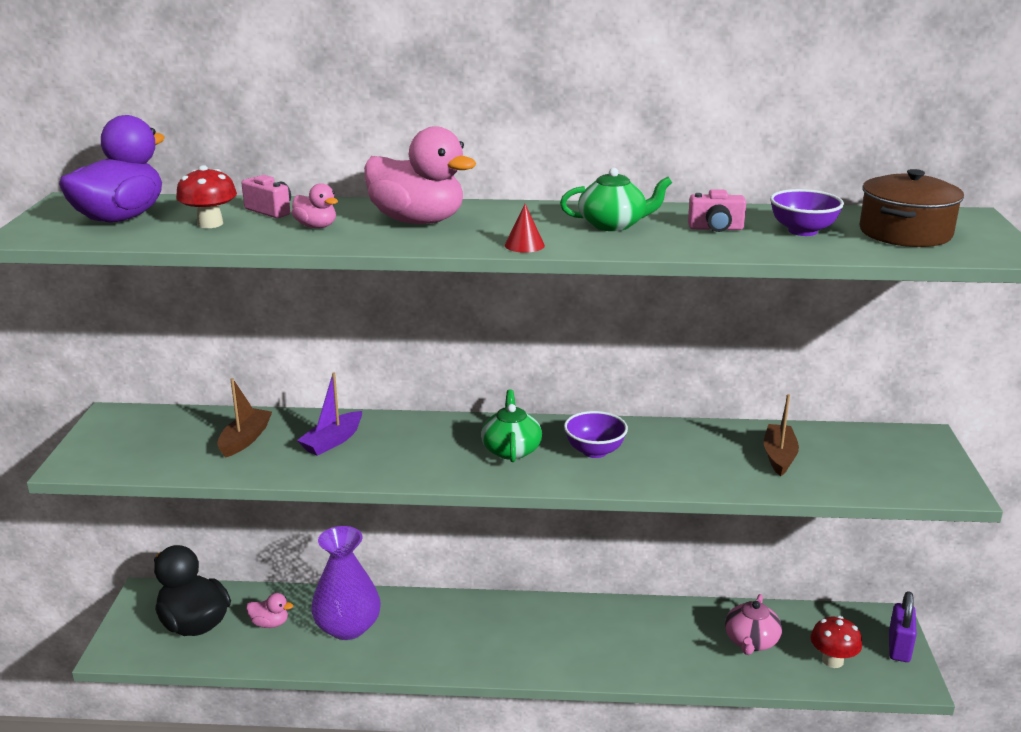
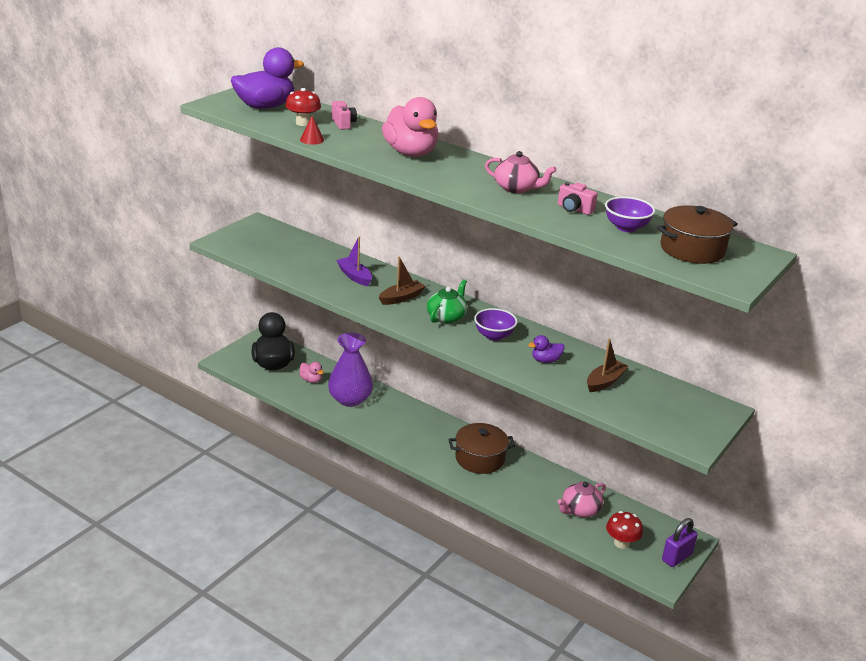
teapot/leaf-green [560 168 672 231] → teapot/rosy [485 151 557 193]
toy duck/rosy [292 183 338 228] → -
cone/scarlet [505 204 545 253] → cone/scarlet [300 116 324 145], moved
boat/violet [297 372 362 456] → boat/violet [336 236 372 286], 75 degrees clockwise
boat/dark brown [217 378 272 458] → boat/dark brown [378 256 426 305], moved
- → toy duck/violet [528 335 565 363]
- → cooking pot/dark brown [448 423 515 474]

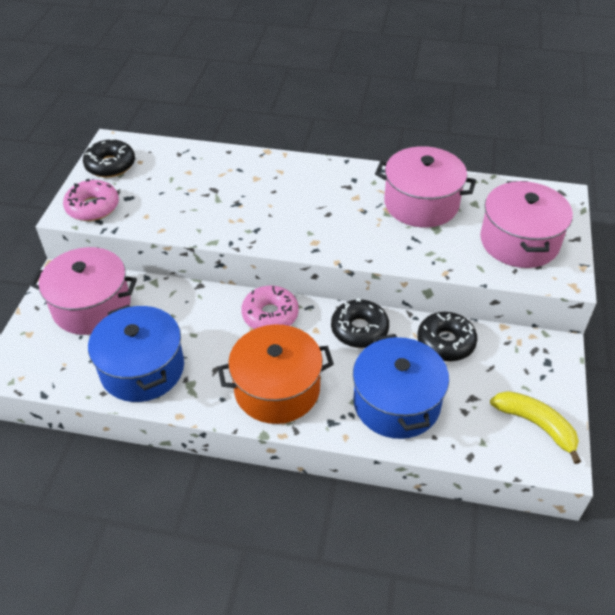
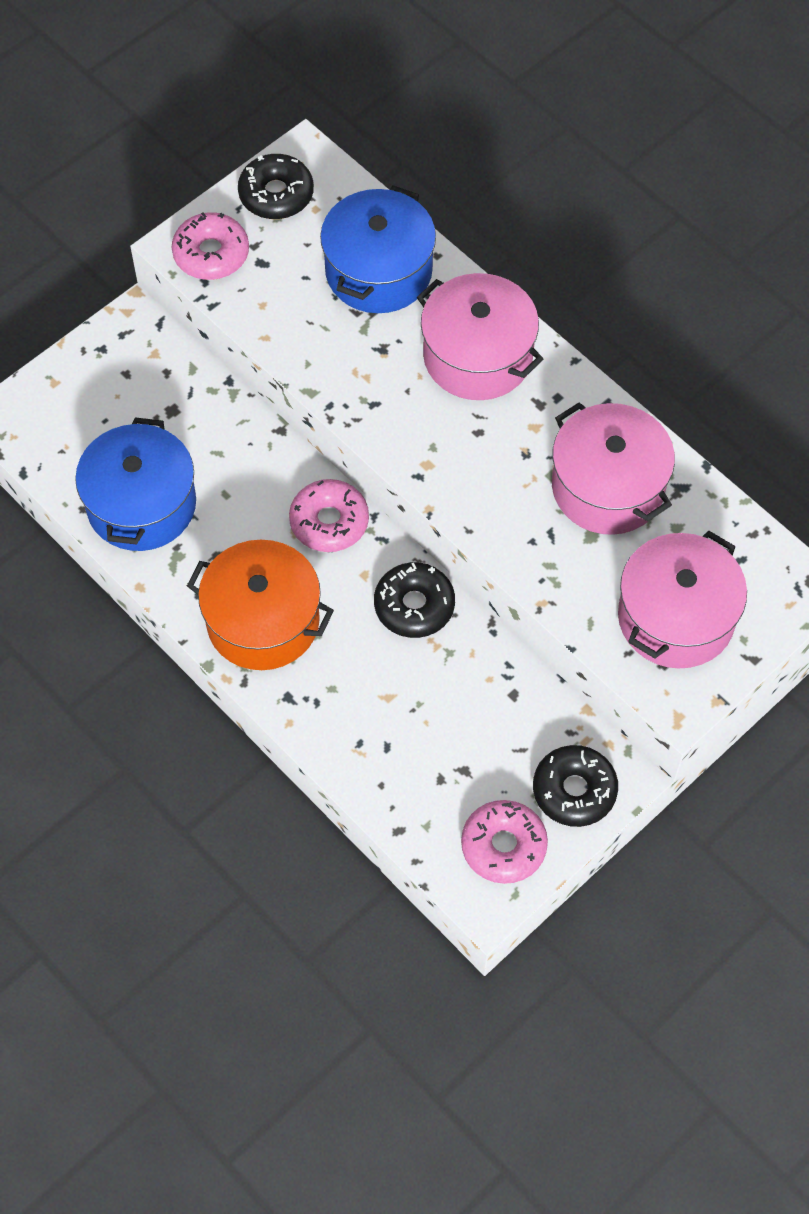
cooking pot/rosy [31 247 137 335] → cooking pot/rosy [417 273 543 400], moved
doughnut/ebony [417 312 477 361] → doughnut/ebony [533 745 618 827], moved
cooking pot/royal blue [353 334 449 439] → cooking pot/royal blue [320 185 436 313], moved
banana fruit/golden [490 391 581 464] → doughnut/rosy [461 800 548 884]

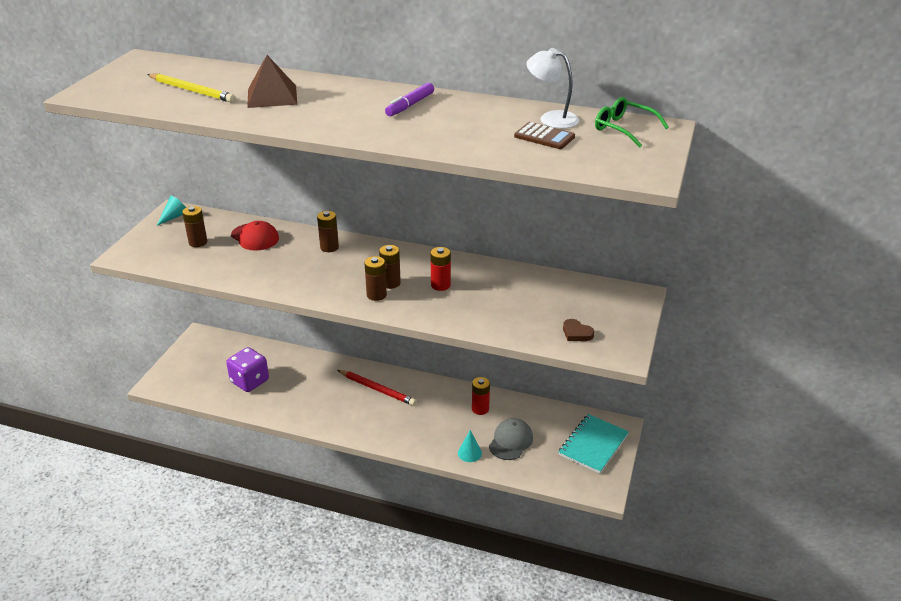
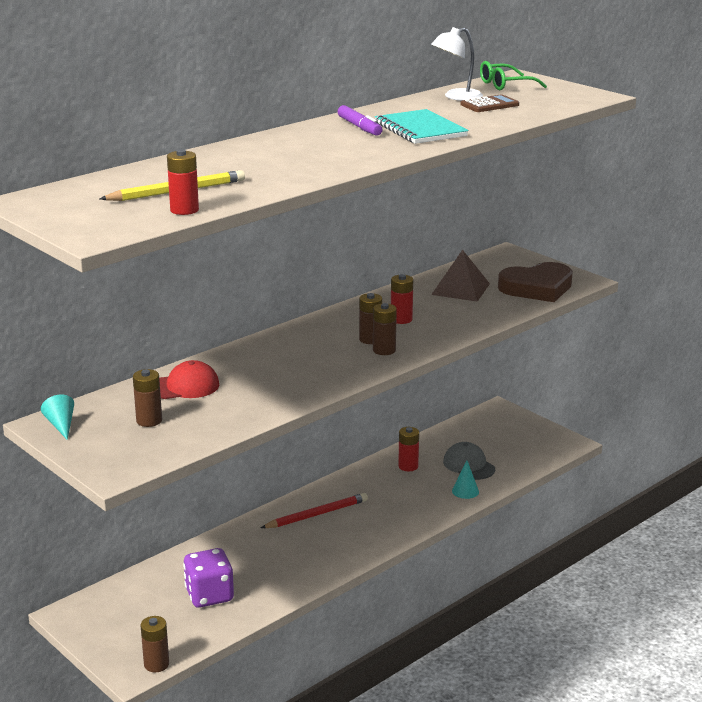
pyramid shape/dark brown [247 55 297 108] → pyramid shape/dark brown [431 250 490 302], moved
battery/dark brown [317 211 339 252] → battery/dark brown [141 616 169 672], moved
love heart/dark brown [563 319 594 341] → love heart/dark brown [498 262 573 302], x2.32
exercise book/teal [559 414 629 474] → exercise book/teal [375 109 469 144], moved
- → battery/scarlet [167 149 199 215]

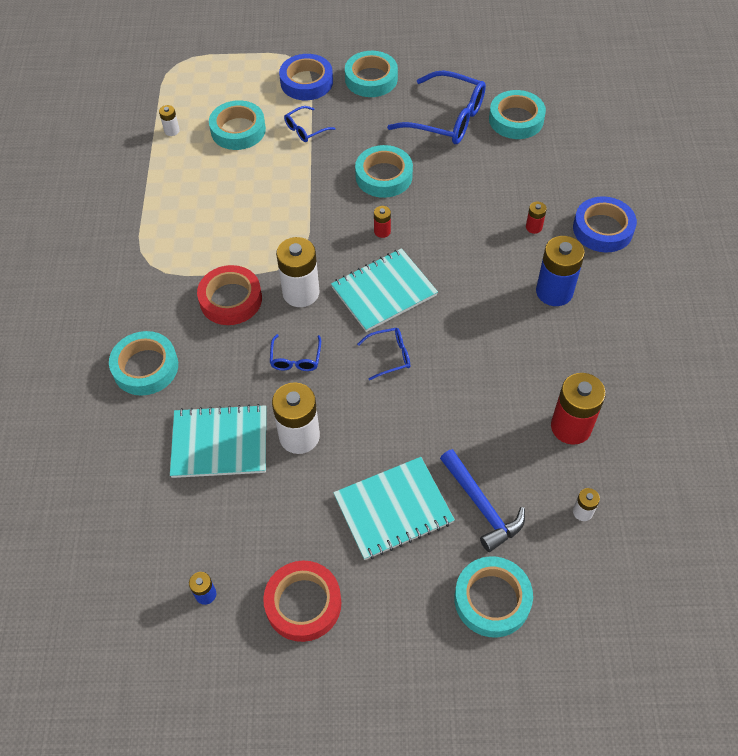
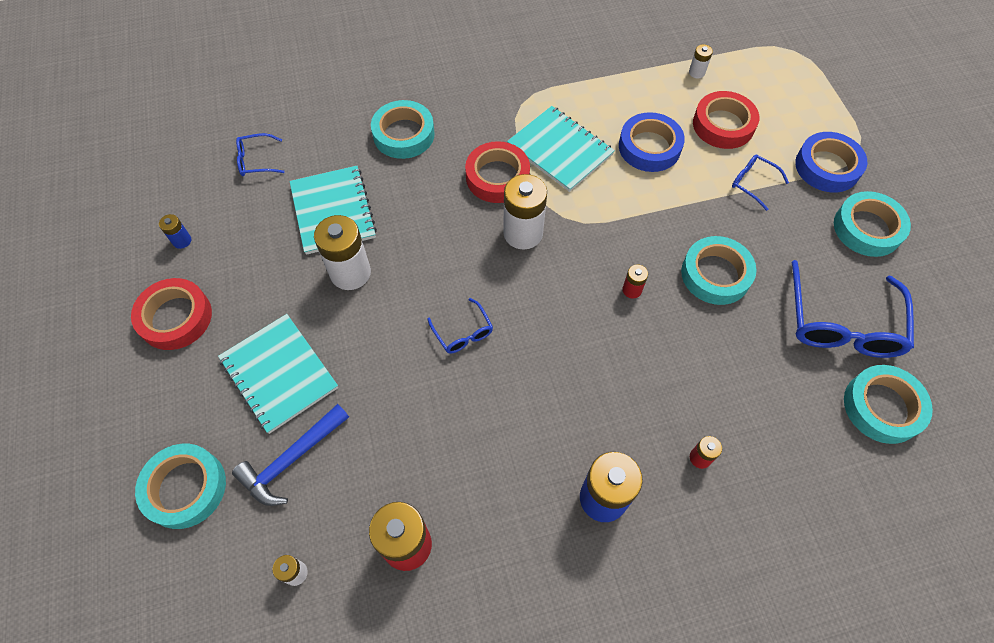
roll of tape/teal [209 100 266 150] → roll of tape/scarlet [693 91 759 149]
roll of tape/royal blue [573 196 637 252] → roll of tape/royal blue [619 112 685 172], moved
exercise book/teal [331 248 438 332] → exercise book/teal [507 106 615 192], moved
spectacles/royal blue [270 334 321 371] → spectacles/royal blue [236 133 284 176], moved

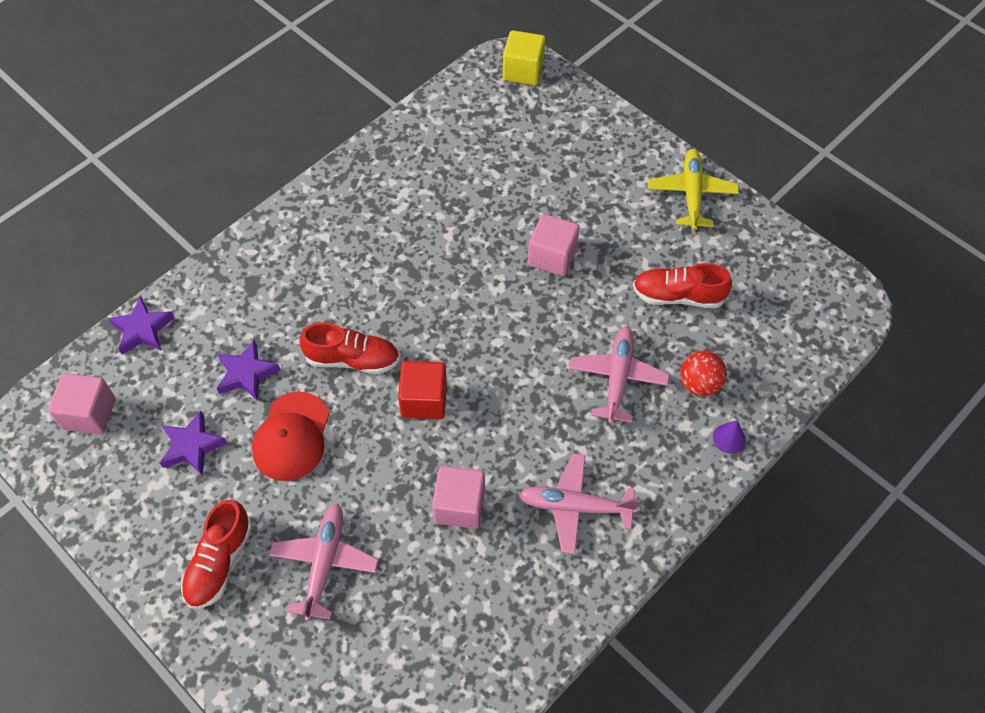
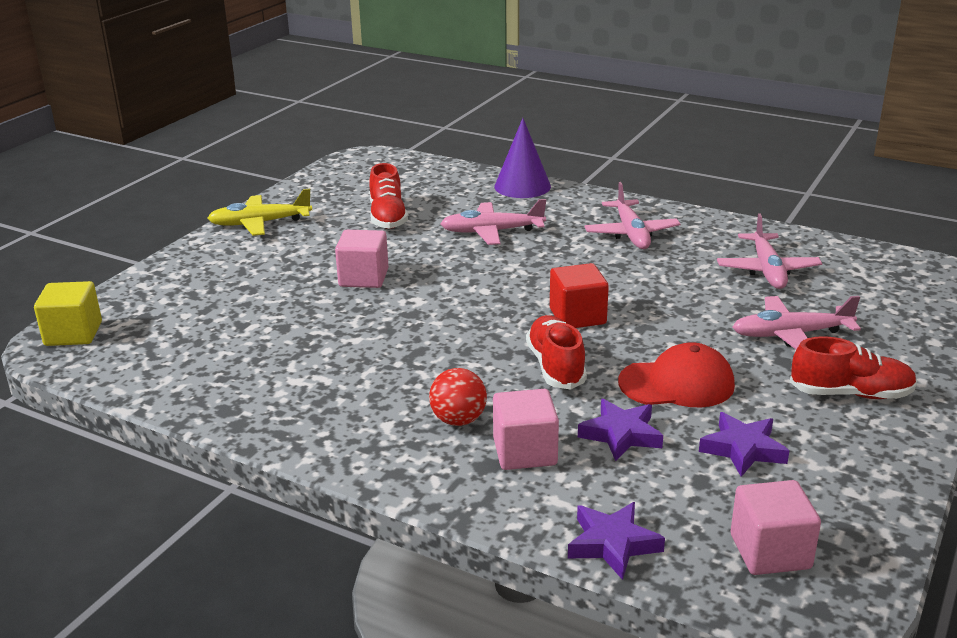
sphere/scarlet [680 351 727 396] → sphere/scarlet [429 368 487 426], moved
cone/violet [713 420 746 453] → cone/violet [494 118 551 198], x2.05
cube/rosy [432 466 485 529] → cube/rosy [493 389 559 470], moved
- → toy plane/rosy [717 214 822 289]

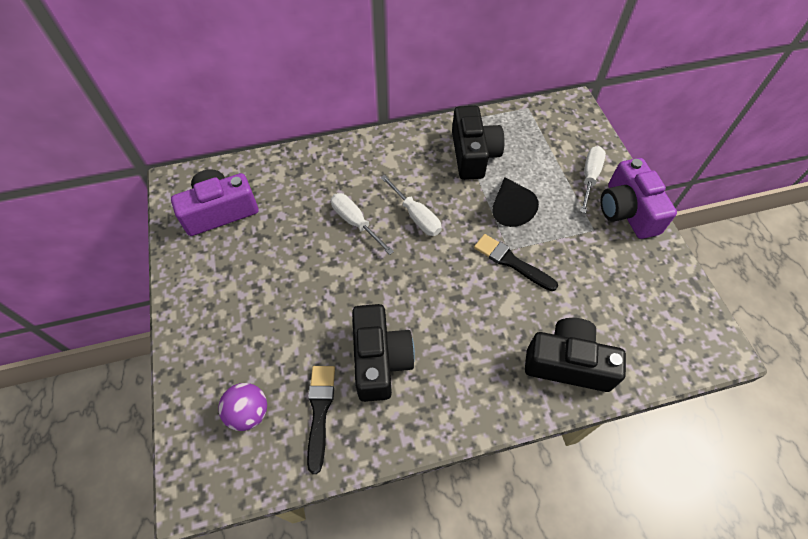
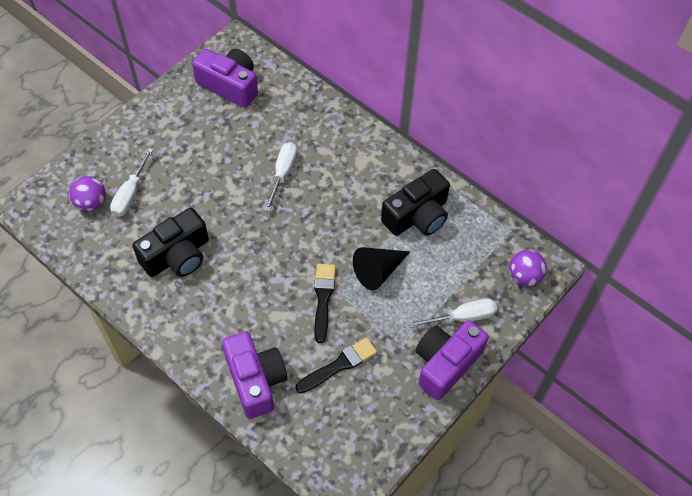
screwdriver/white [381 175 442 236] → screwdriver/white [110 148 153 217], moved
photo camera/ebony [525 318 626 392] → photo camera/violet [222 331 287 419]
paintbrush/ebony [307 366 335 474] → paintbrush/ebony [296 337 377 393], moved
- → sphere/violet [509 250 547 286]

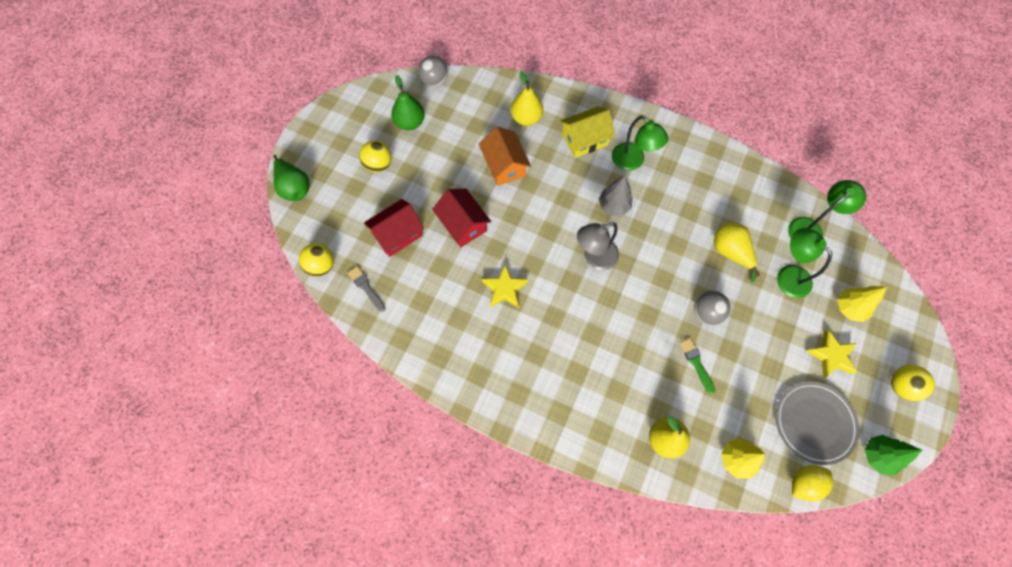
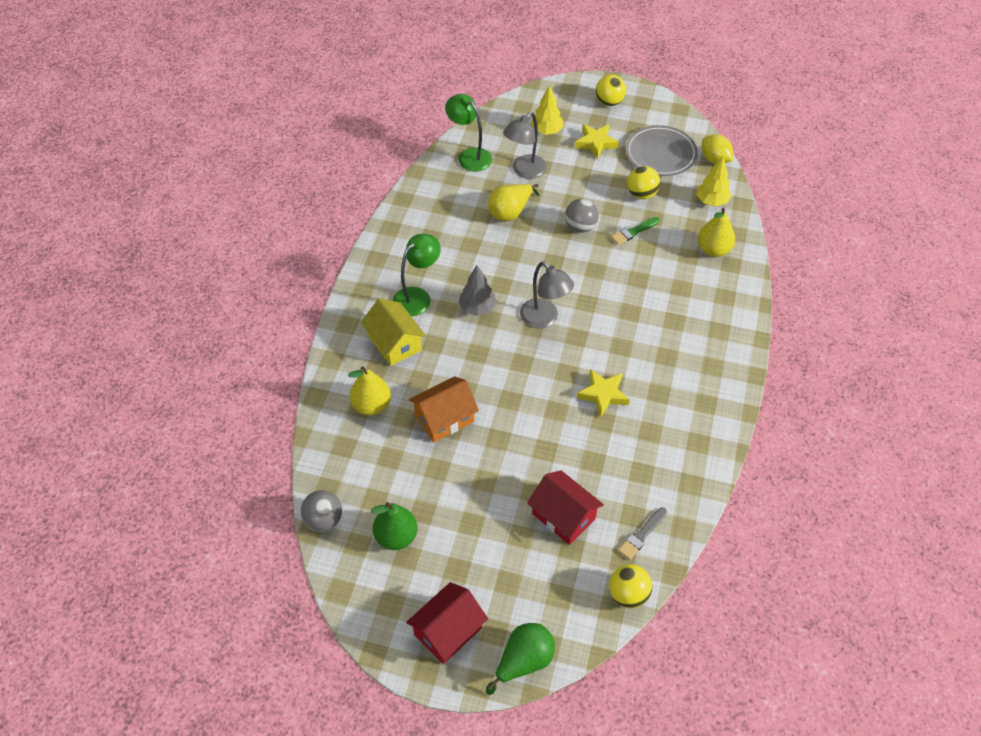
sphere/golden [359 141 391 172] → sphere/golden [627 166 660 199], moved
toy house/scarlet [432 189 491 247] → toy house/scarlet [406 582 488 664], moved
desk lamp/leaf-green [777 228 832 298] → desk lamp/gray [503 112 547 179]
fir tree/leaf-green [865 435 922 476] → -

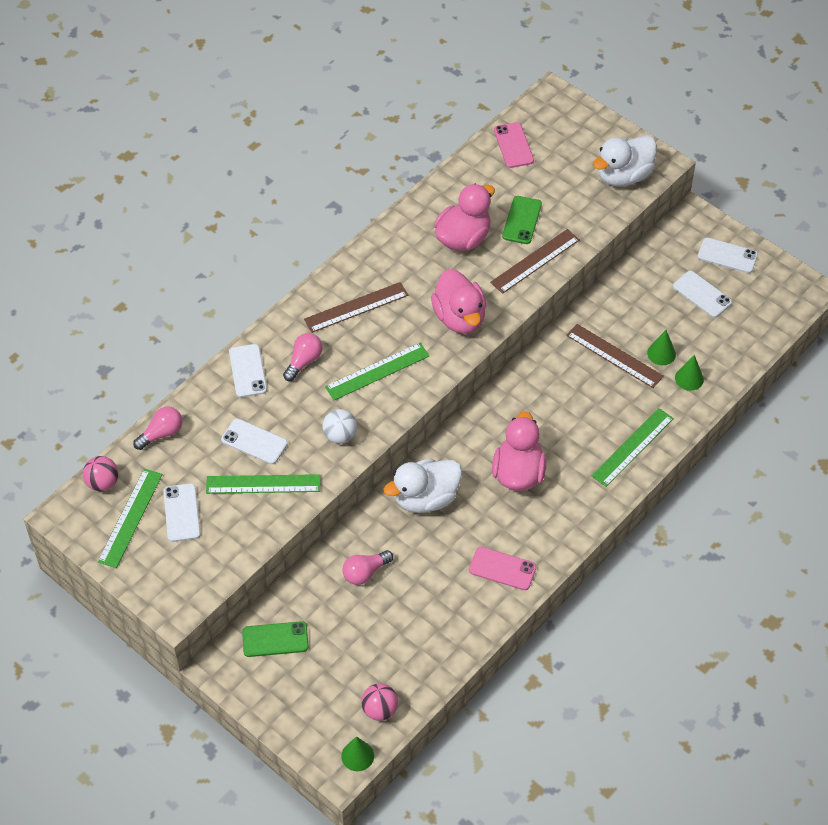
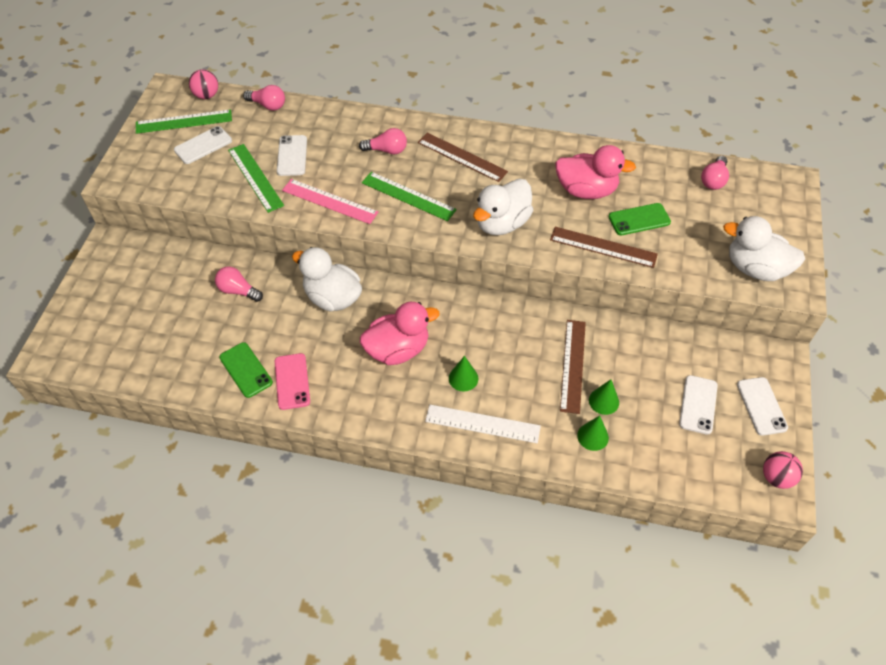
mobile phone/rosy [494 122 534 168] → bulb/rosy [701 156 729 190]
toy duck/rosy [431 269 486 334] → toy duck/white [473 179 533 235]
mobile phone/white [229 344 267 397] → -
straightedge/leaf-green [591 408 674 487] → straightedge/white [425 405 541 443]
sphere/white [323 409 357 444] → straightedge/rosy [282 179 379 224]
mobile phone/leaf-green [242 621 309 657] → mobile phone/leaf-green [219 342 273 398], moved
sphere/rosy [361 683 398 721] → sphere/rosy [763 451 803 489], moved
cone/leaf-green [341 736 374 771] → cone/leaf-green [449 356 478 392], moved

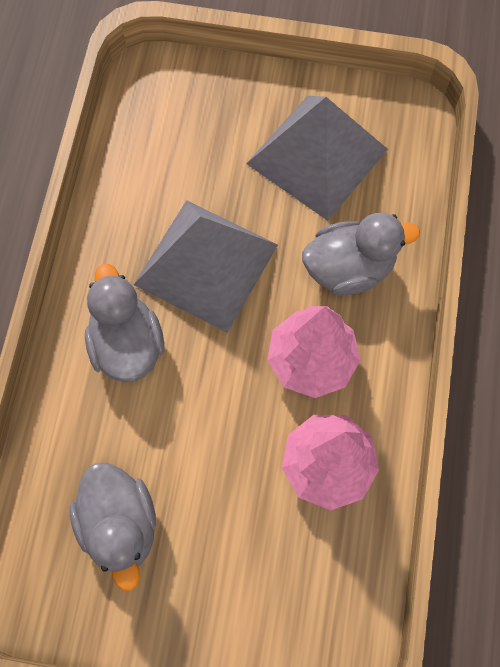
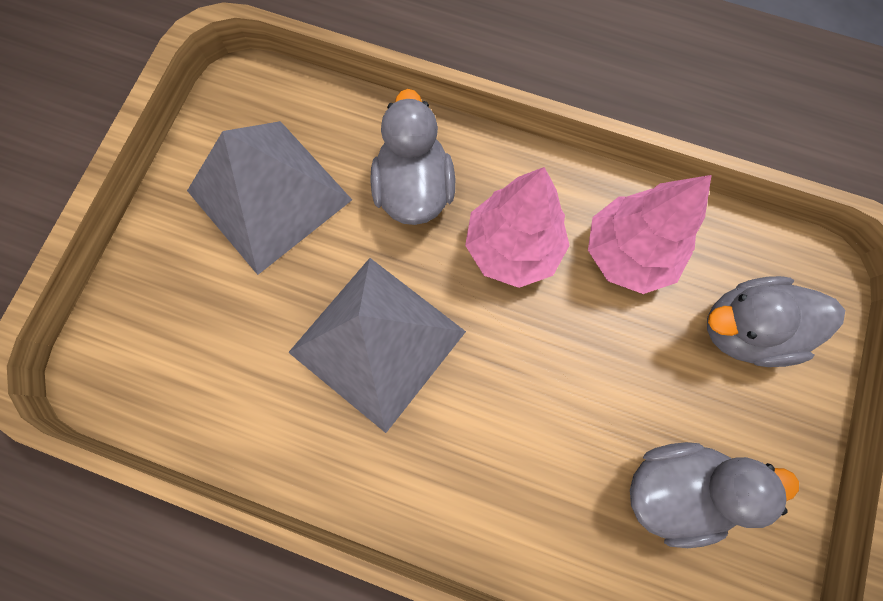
toy duck/gray [85 264 164 382] → toy duck/gray [707 276 845 367], moved

